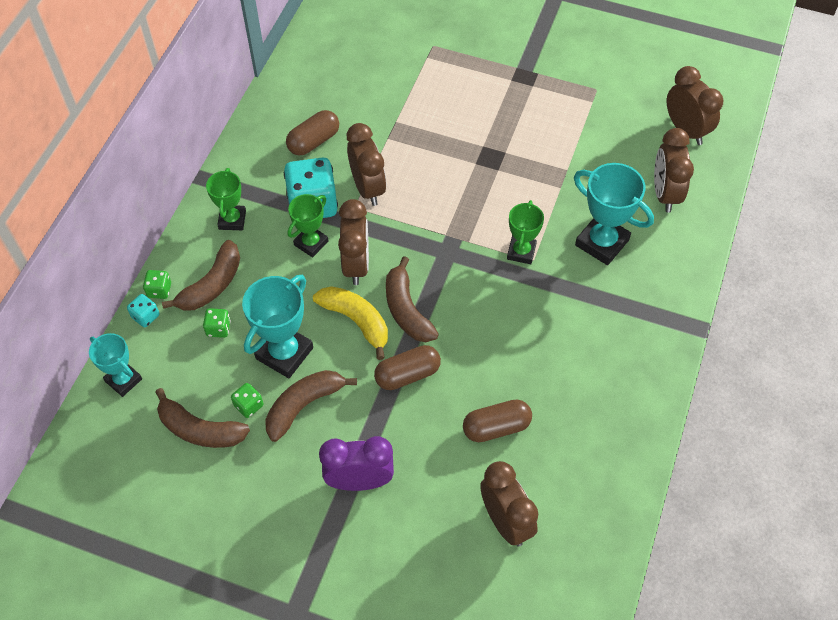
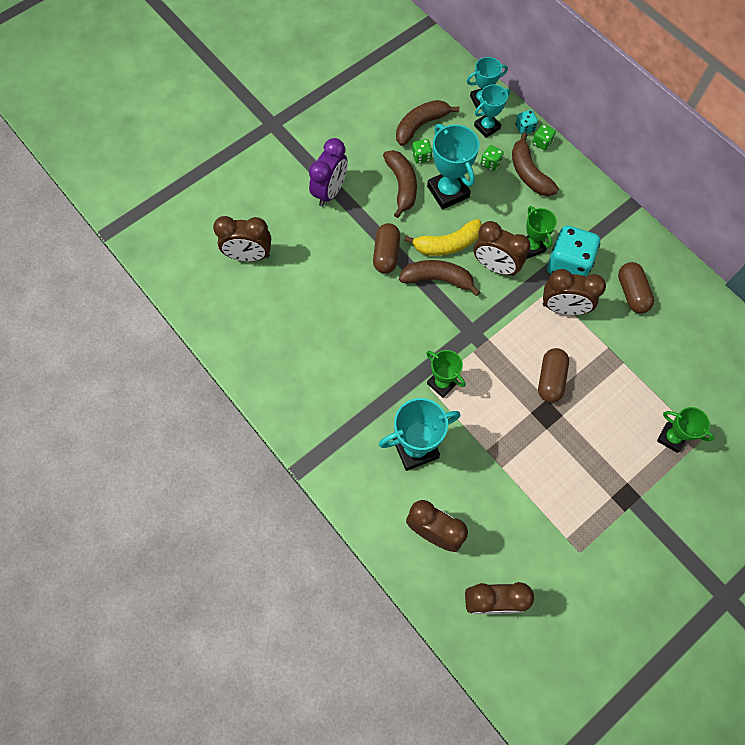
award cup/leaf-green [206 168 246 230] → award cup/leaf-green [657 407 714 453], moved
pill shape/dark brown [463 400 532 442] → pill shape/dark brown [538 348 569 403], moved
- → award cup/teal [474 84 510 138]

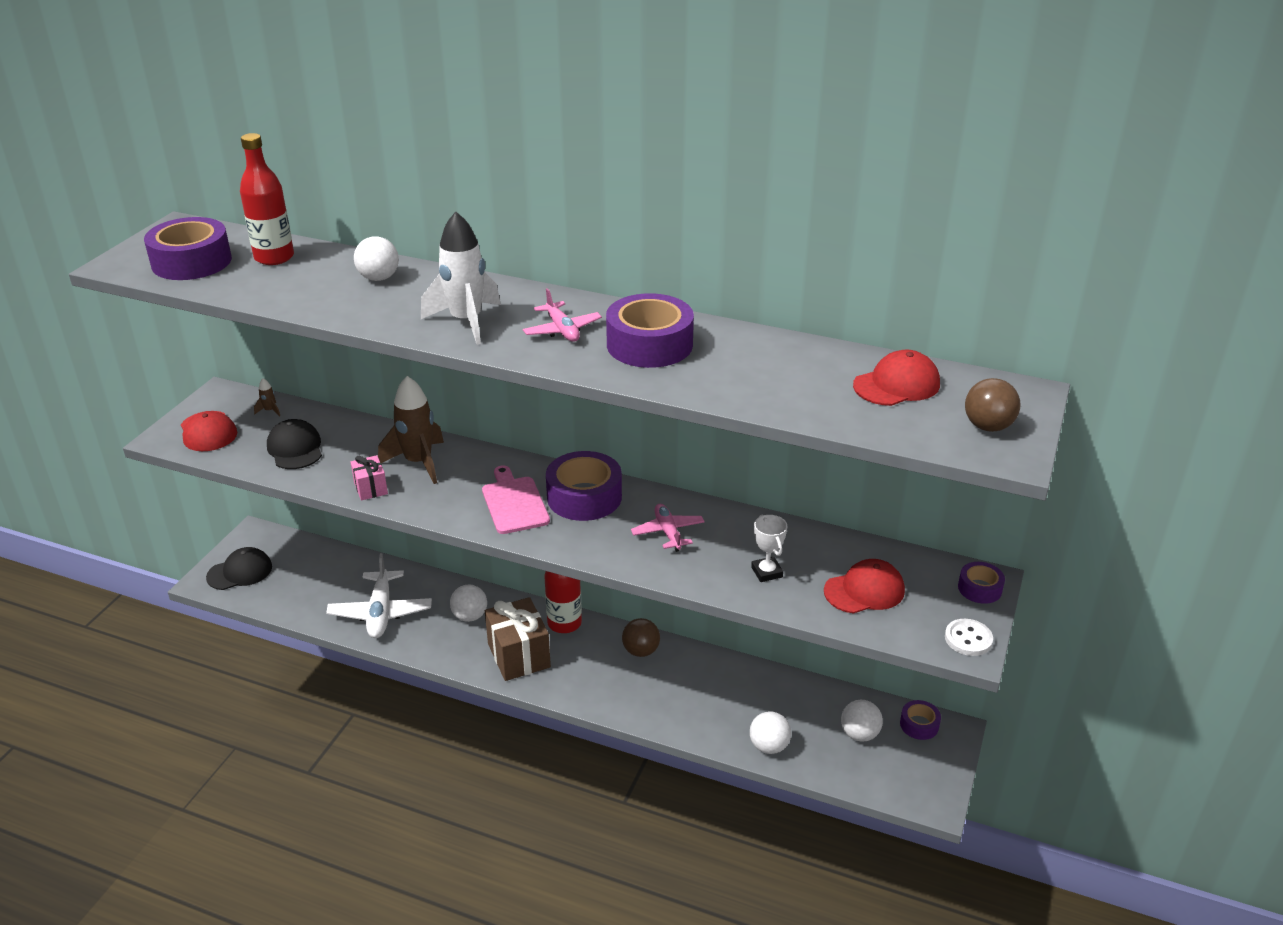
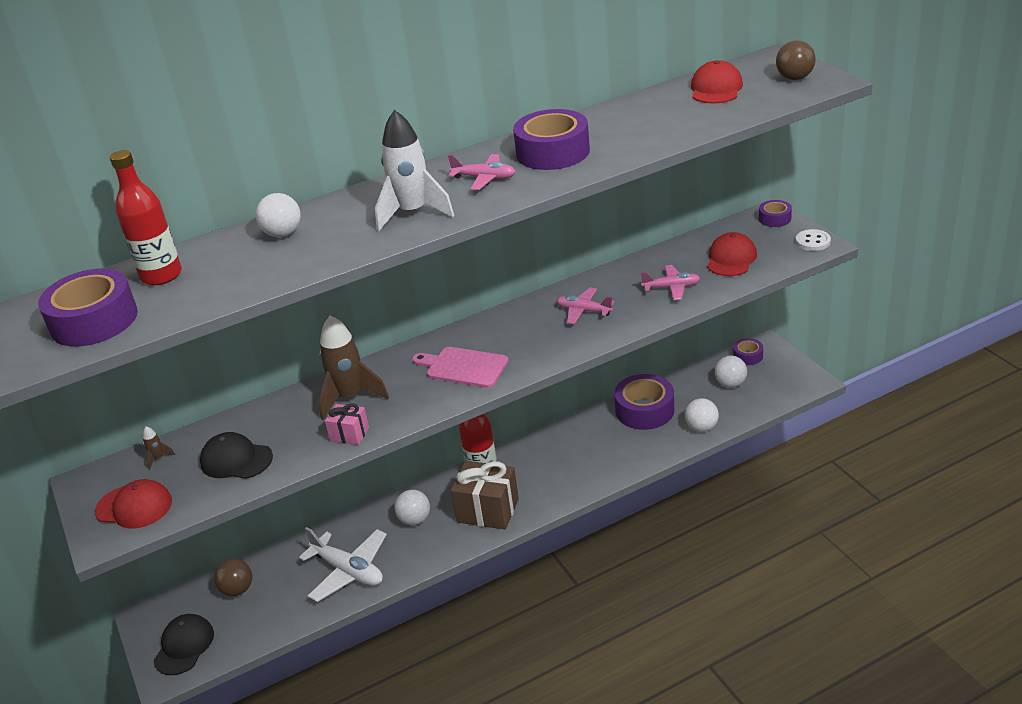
roll of tape/violet [546 451 622 521] → roll of tape/violet [614 374 674 430], moved
award cup/white [751 515 787 582] → toy plane/rosy [641 265 701 300]
sphere/dark brown [622 618 660 657] → sphere/dark brown [214 558 252 596], moved

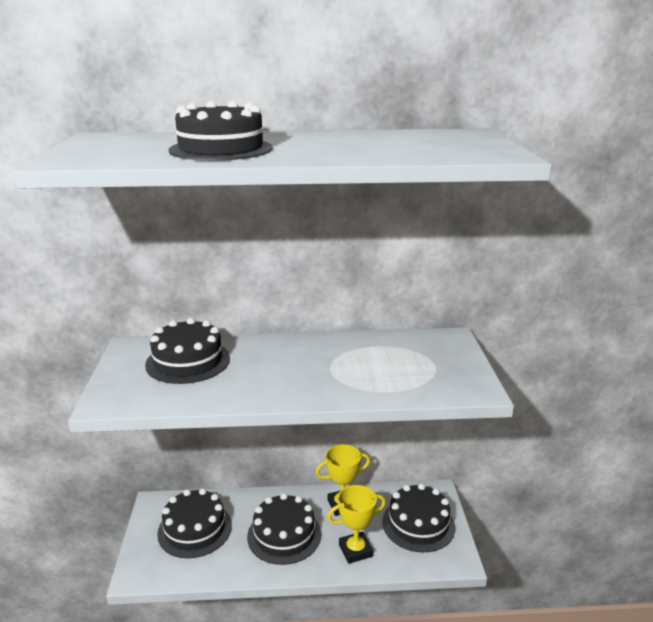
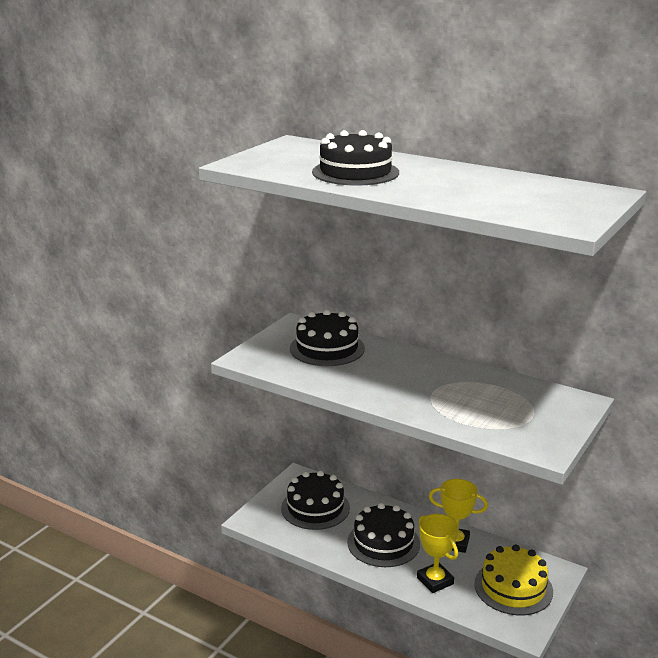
gateau/ebony [382 483 455 552] → gateau/golden [474 544 553 615]
award cup/golden [327 485 386 564] → award cup/golden [417 514 459 593], 45 degrees clockwise

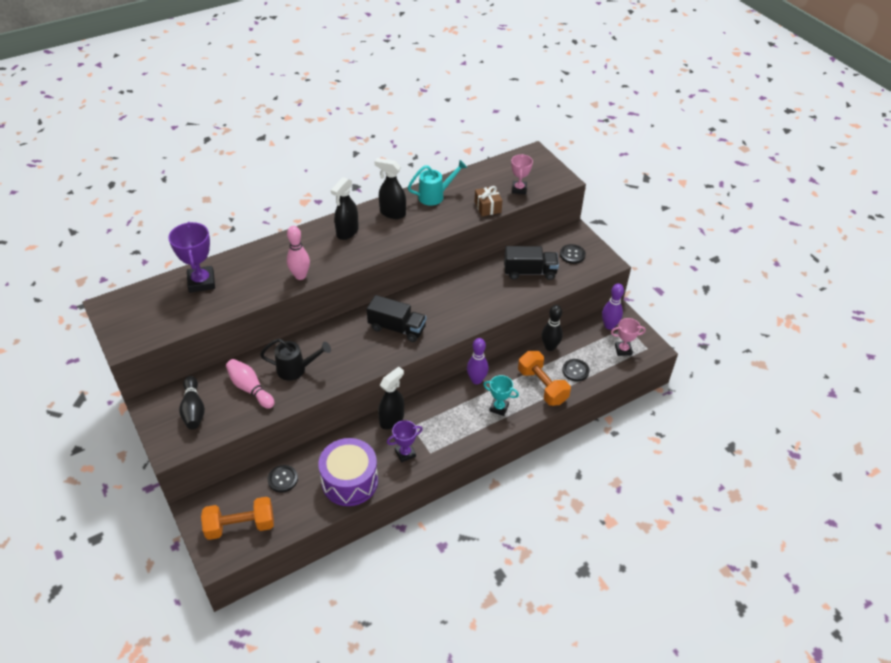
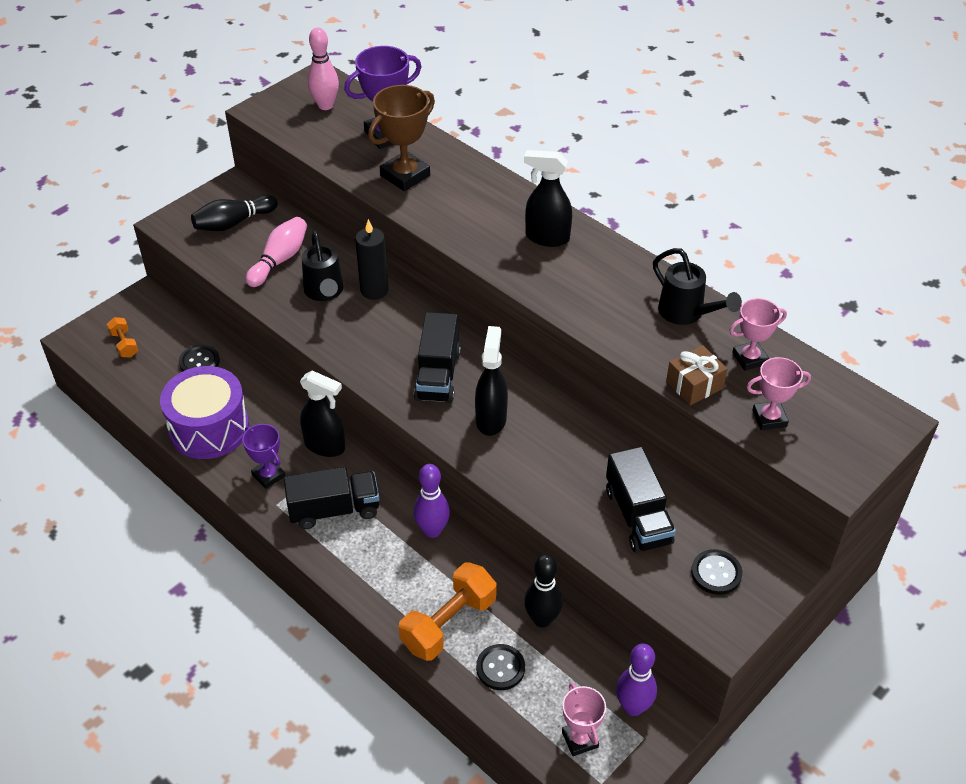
spray cleaner/ebony [374 158 406 219] → spray cleaner/ebony [475 326 508 436], moved
sprinkling can/teal [408 160 467 206] → sprinkling can/ebony [653 248 742 325]
skittle/rosy [287 226 310 280] → skittle/rosy [308 28 339 110], moved
award cup/teal [483 375 519 416] → -
dumbbell/bright orange [201 497 274 540] → dumbbell/bright orange [107 317 138 358], x0.52
- → award cup/dark brown [368 85 435 191]
- → candle/ebony [355 219 389 300]
- → award cup/rosy [729 298 787 371]
- → truck/ebony [284 467 379 529]

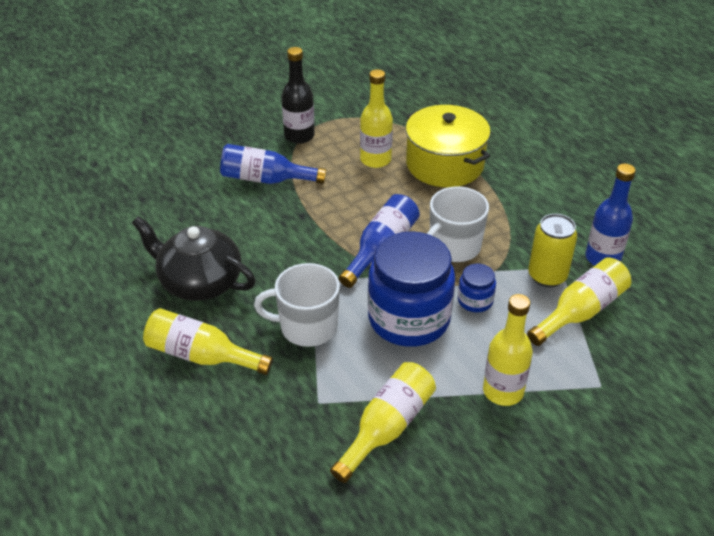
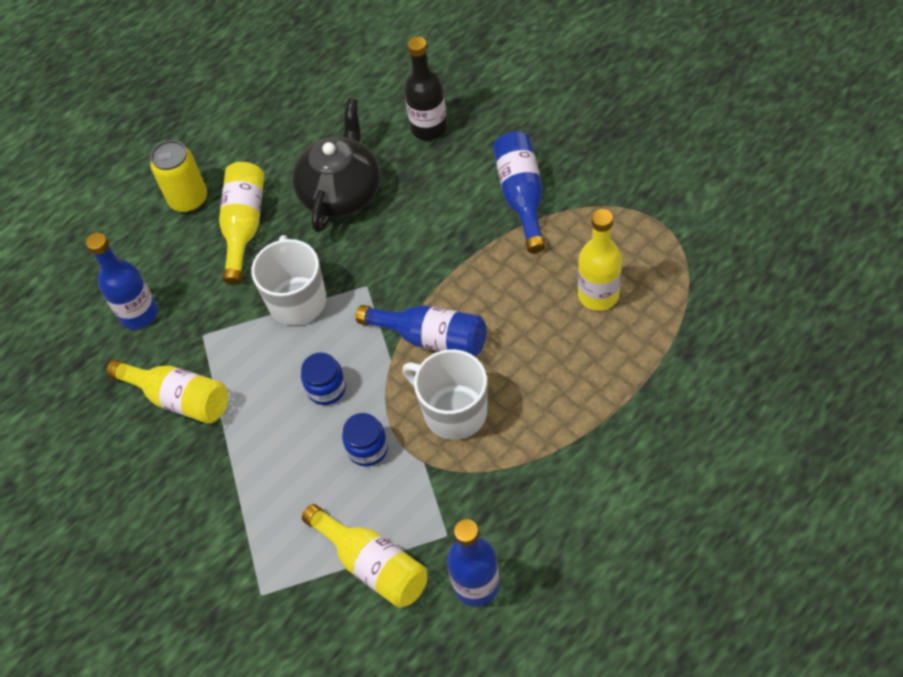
bottle/ebony [282 47 315 144] → bottle/ebony [404 37 447 141], moved
cooking pot/golden [406 105 491 187] → -
can/golden [528 214 577 287] → can/golden [150 140 207 213], moved
preserve jar/royal blue [368 231 455 347] → preserve jar/royal blue [301 353 346 405], x0.44
bottle/golden [483 294 533 406] → -
- → bottle/royal blue [86 233 158 330]

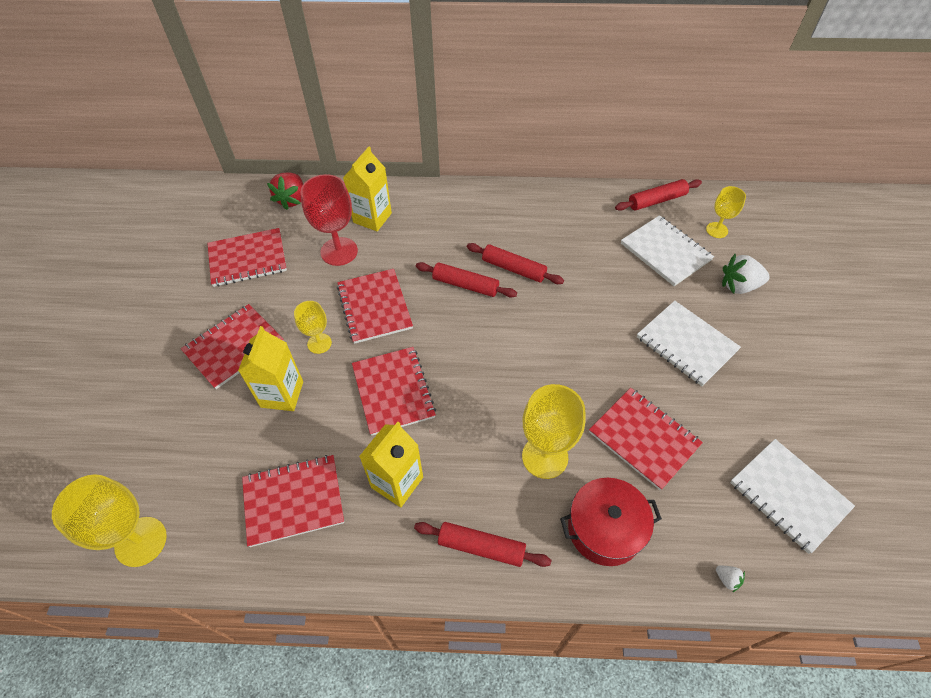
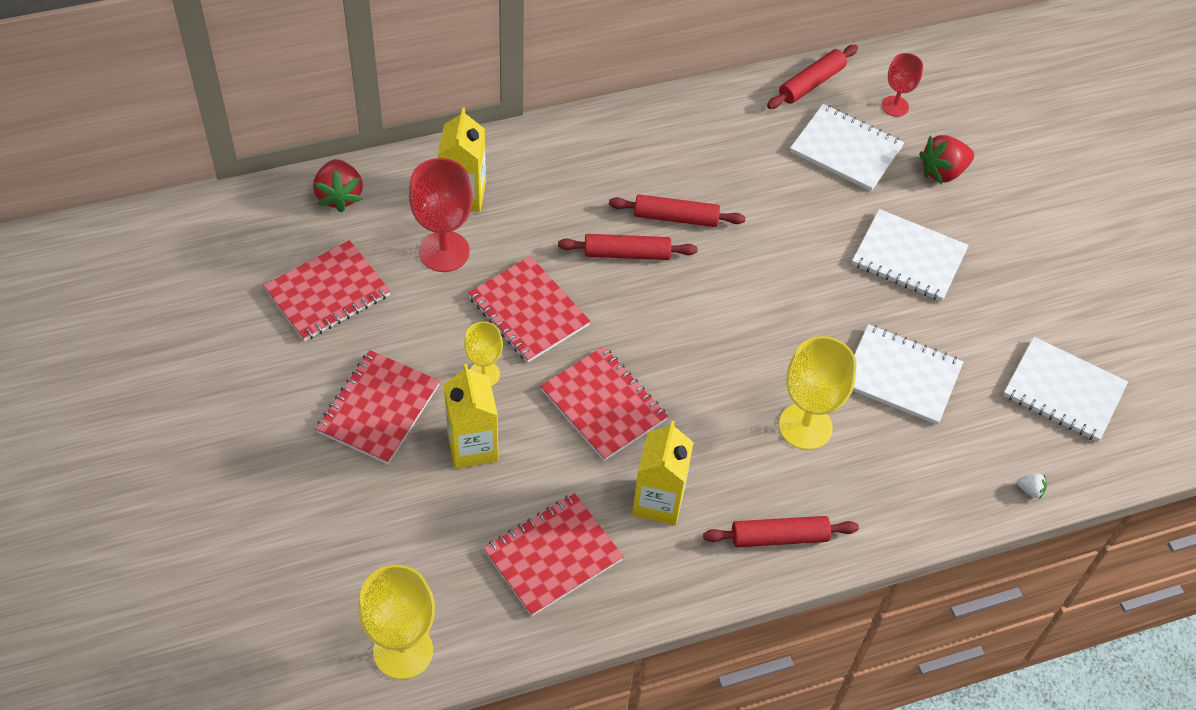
wine glass/golden [706 186 746 238] → wine glass/scarlet [882 53 923 117]
berry/white [722 254 770 294] → berry/scarlet [919 135 974 184]
exercise book/scarlet [589 388 703 490] → exercise book/white [853 324 963 425]
cooking pot/scarlet [560 478 662 566] → -

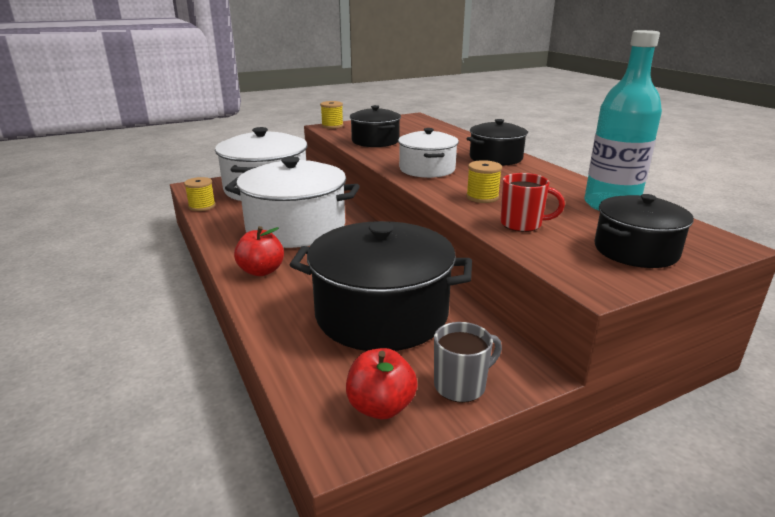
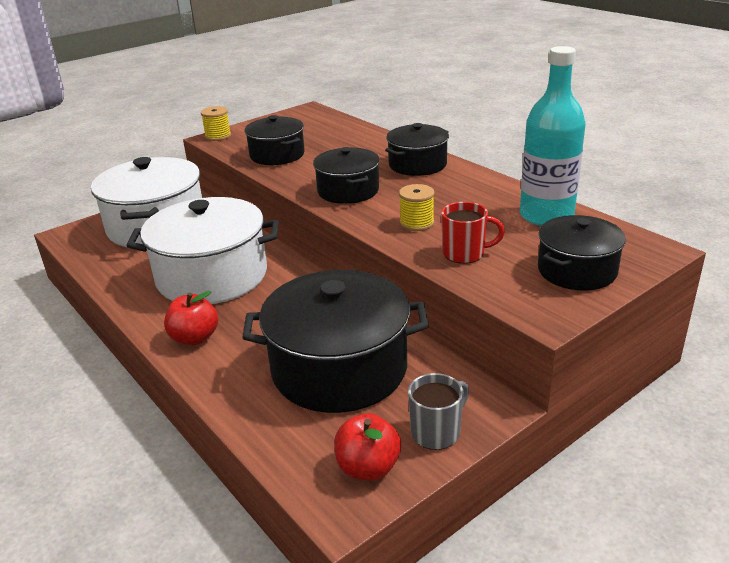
cooking pot/white [398 128 459 178] → cooking pot/ebony [313 147 380 204]
bobbin/golden [184 177 216 211] → -

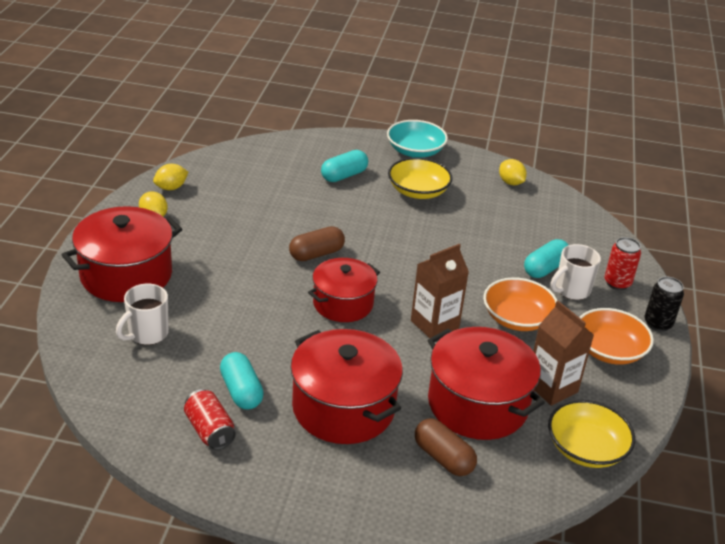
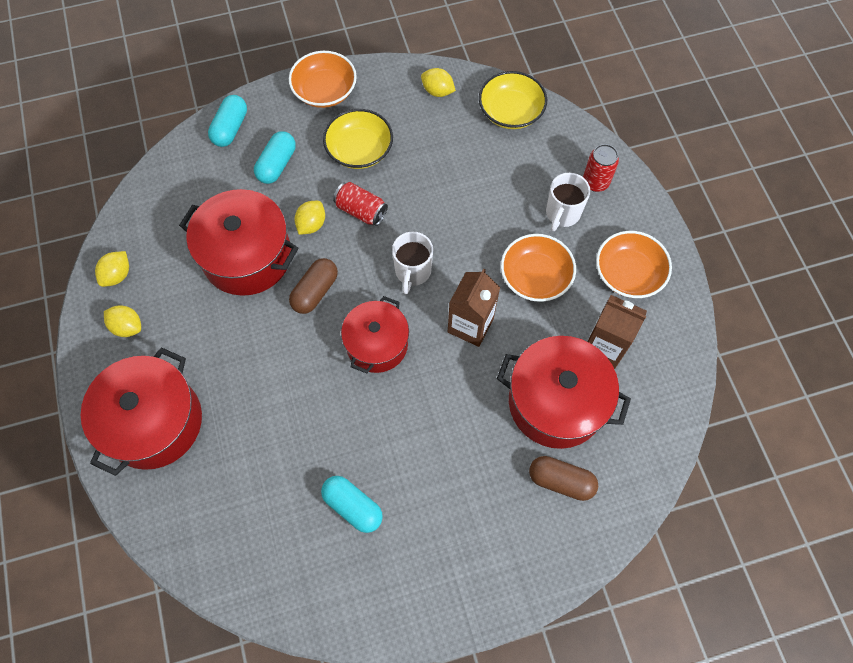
bowl/teal [387 120 448 158] → bowl/bright orange [289 51 357 108]
pill shape/teal [524 239 568 278] → pill shape/teal [208 95 247 147], moved
can/ebony [644 277 684 332] → -
coffee mug/white [116 284 169 345] → coffee mug/white [392 231 433 294], moved
cooking pot/scarlet [291 329 403 444] → cooking pot/scarlet [179 189 298 296], moved
can/scarlet [184 389 236 450] → can/scarlet [333 182 388 226], moved
bowl/golden [548 400 635 468] → bowl/golden [479 71 547 129], moved
- → lemon/golden [294 201 325 235]

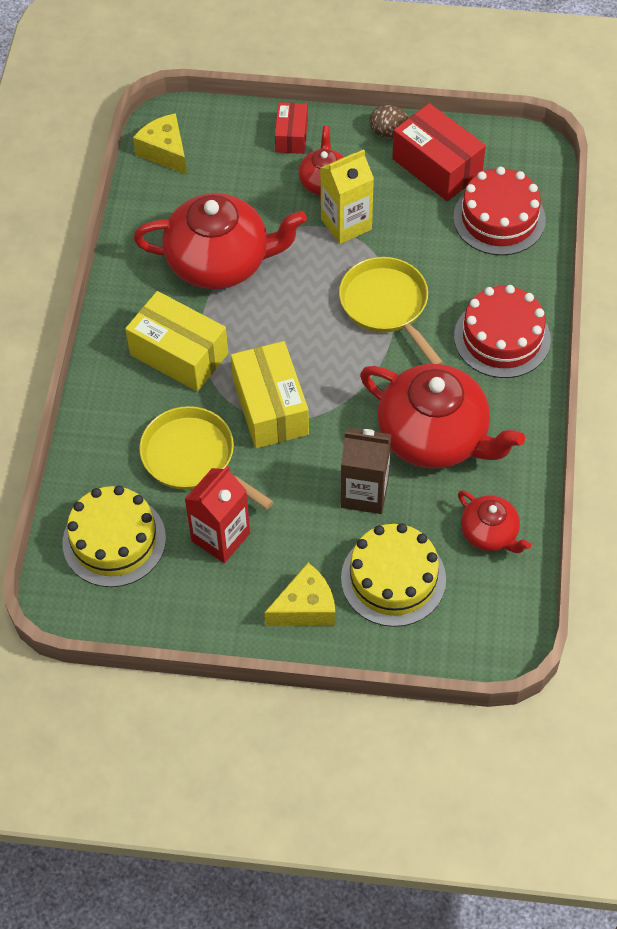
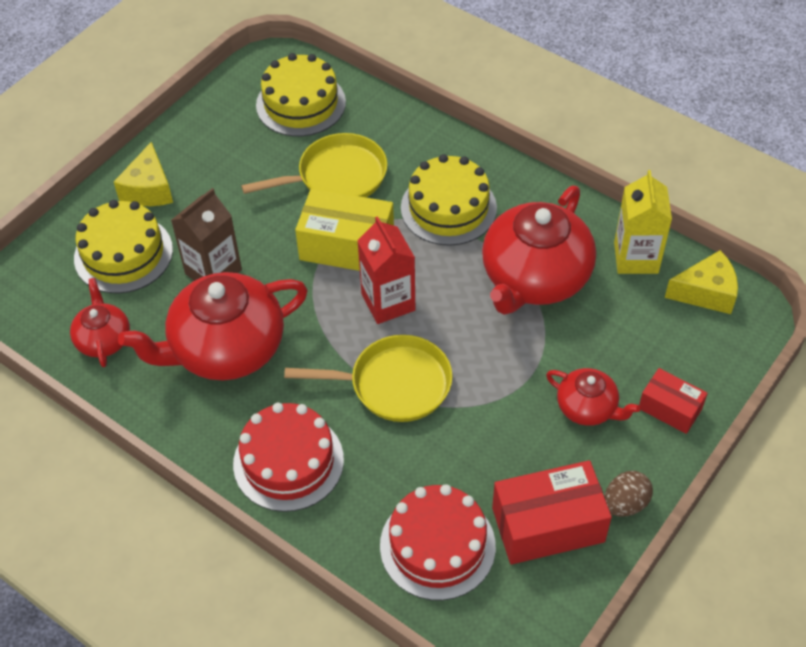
carton/golden [321 150 374 244] → carton/golden [614 170 672 274], moved
parcel/golden [125 291 228 392] → gateau/golden [401 154 497 246]
carton/scarlet [185 466 250 563] → carton/scarlet [357 216 415 324], moved
teapot/scarlet [458 490 531 553] → teapot/scarlet [70 278 130 367], 90 degrees clockwise

